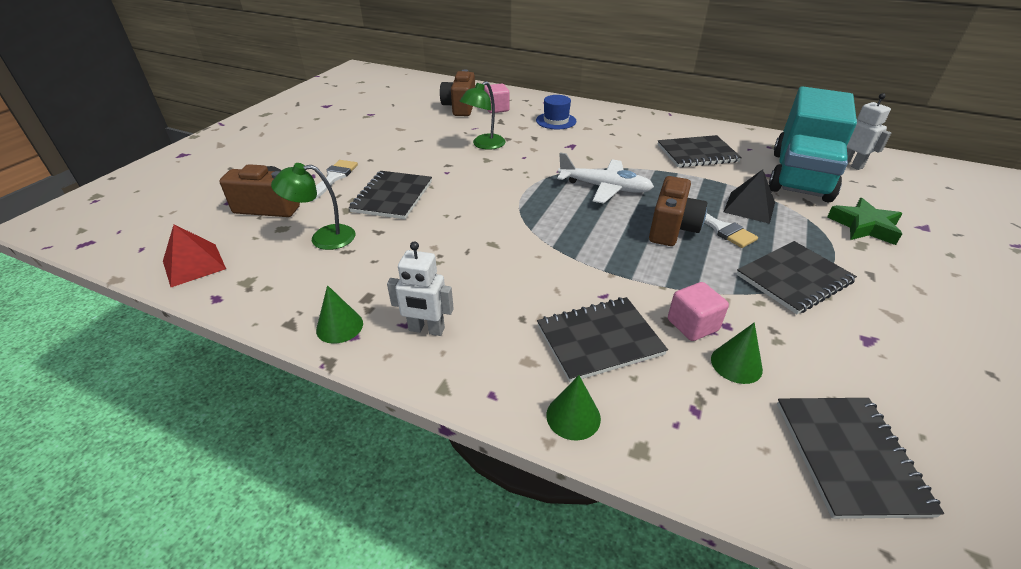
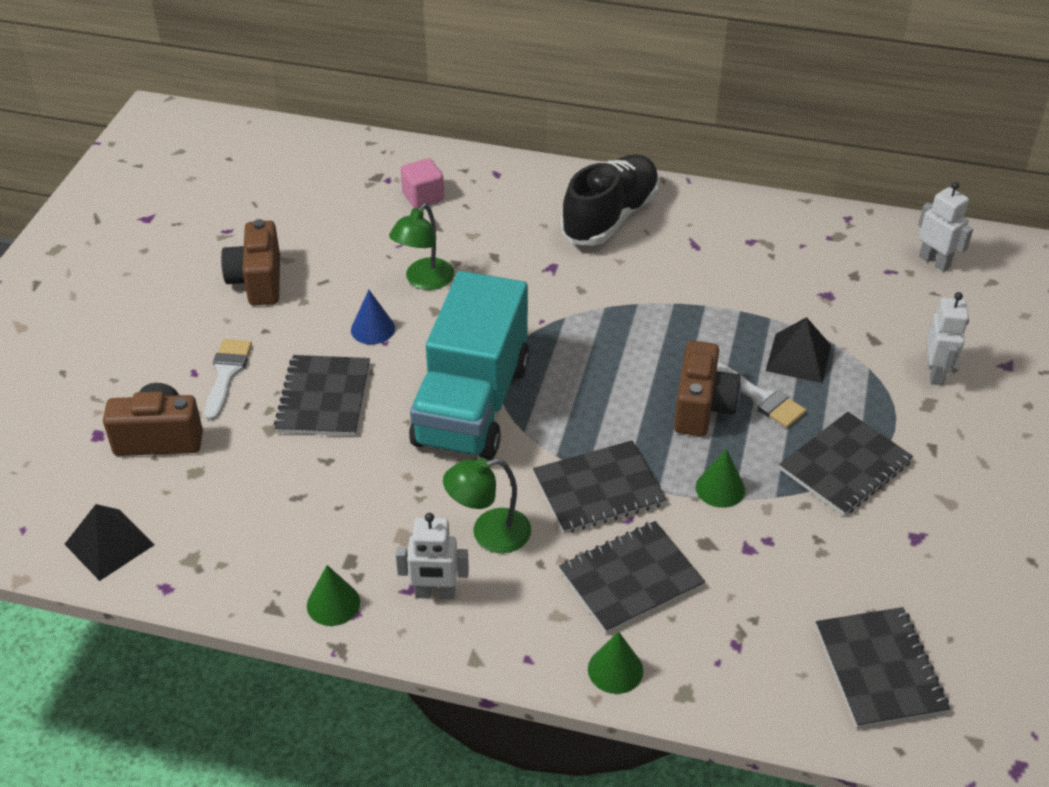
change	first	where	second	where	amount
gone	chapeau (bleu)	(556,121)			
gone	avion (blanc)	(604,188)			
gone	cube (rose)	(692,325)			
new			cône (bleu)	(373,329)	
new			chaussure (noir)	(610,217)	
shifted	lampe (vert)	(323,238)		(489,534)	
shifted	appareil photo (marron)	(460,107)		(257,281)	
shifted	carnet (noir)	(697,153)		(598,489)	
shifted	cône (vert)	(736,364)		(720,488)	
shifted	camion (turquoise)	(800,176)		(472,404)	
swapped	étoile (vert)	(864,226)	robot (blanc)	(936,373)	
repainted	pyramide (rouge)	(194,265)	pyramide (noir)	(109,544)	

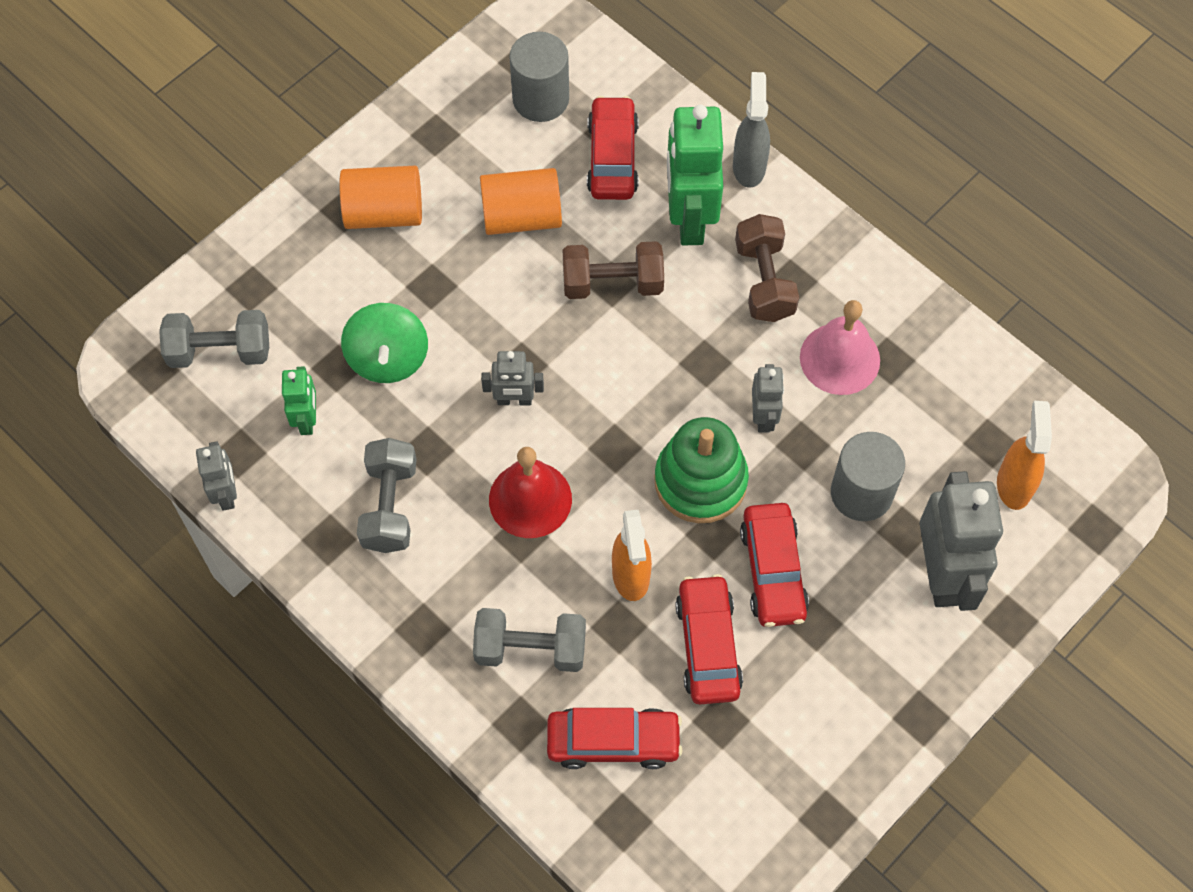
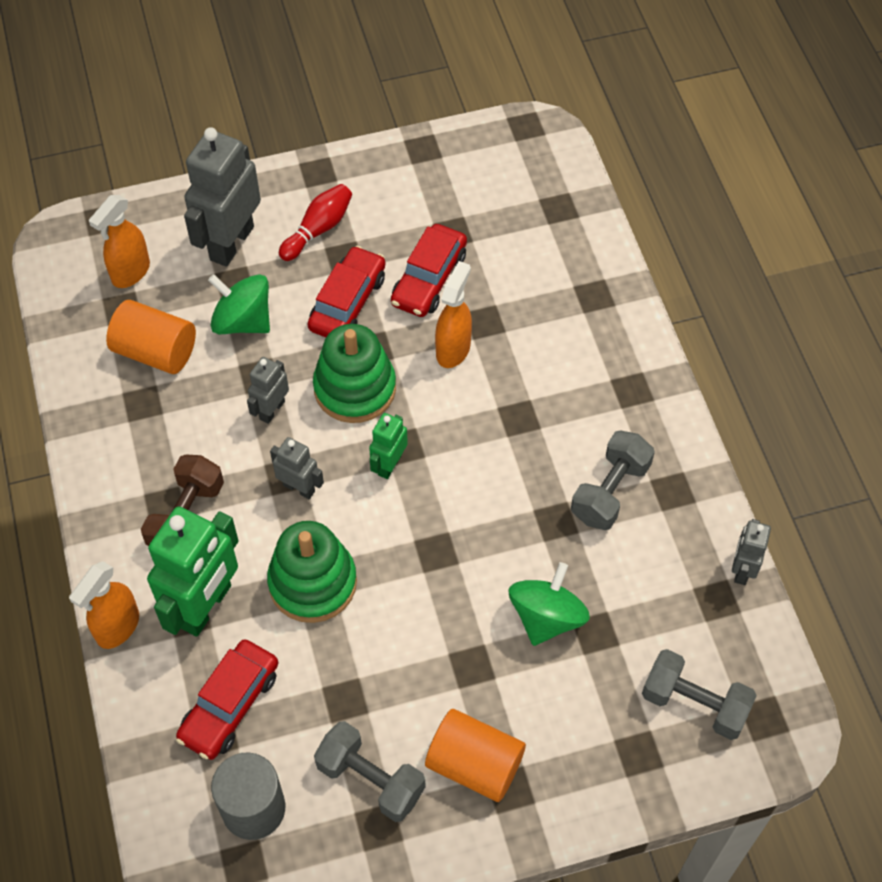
change	first	where	second	where	amount
gone	cloche (rouge)	(530,499)			
gone	voiture (rouge)	(613,741)			
gone	cloche (rose)	(839,358)			
new			quille (rouge)	(318,229)	
shifted	robot (vert)	(307,419)		(389,465)	
shifted	haltère (gris)	(530,649)		(371,779)	
shifted	cylindre (orange)	(521,216)		(155,351)	
shifted	robot (gris)	(514,400)		(299,488)	
swapped	haltère (marron)	(612,283)	jouet à empiler (vert)	(312,582)	
swapped	cylindre (gris)	(861,493)	toupie (vert)	(243,321)	
repainted	vaporisateur (gris)	(749,166)	vaporisateur (orange)	(117,627)	

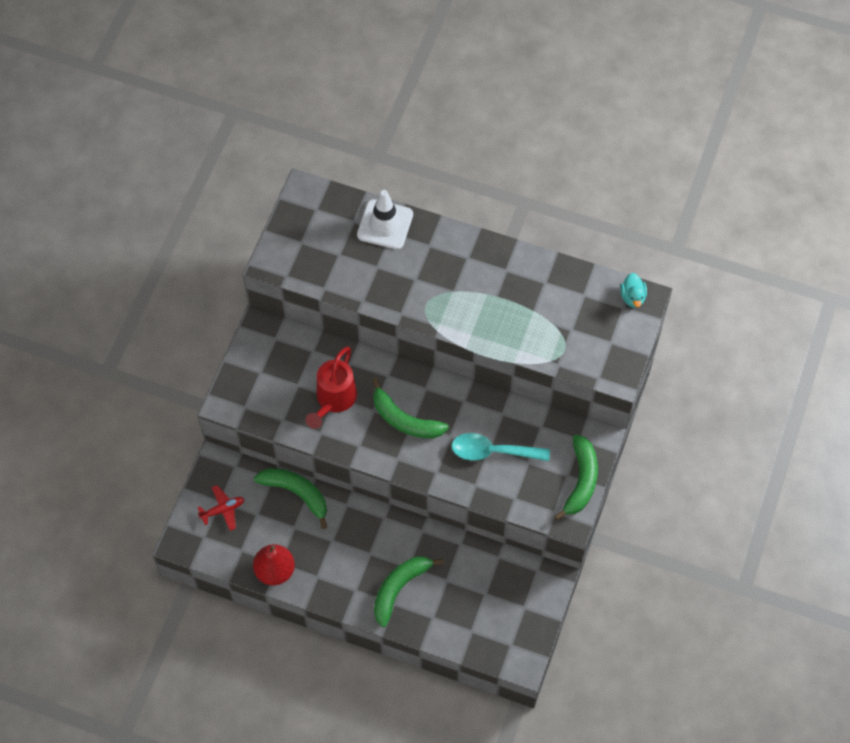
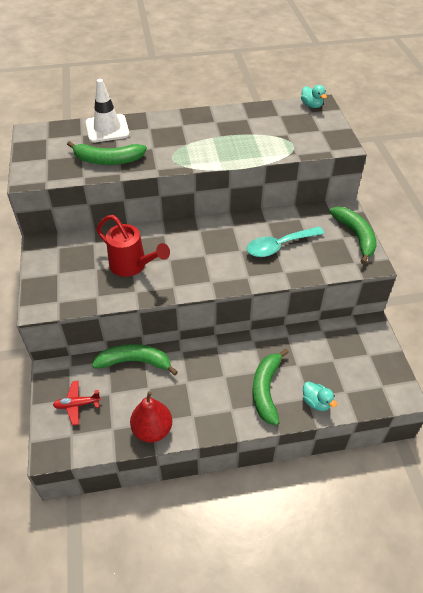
change	first	where	second	where	amount
new			canard (turquoise)	(316,402)	
shifted	banane (vert)	(405,420)		(108,160)	
rotated	avion (rouge)	(223,510)		(77,404)	135 degrees counterclockwise
rotated	arrosoir (rouge)	(334,399)		(132,265)	45 degrees counterclockwise

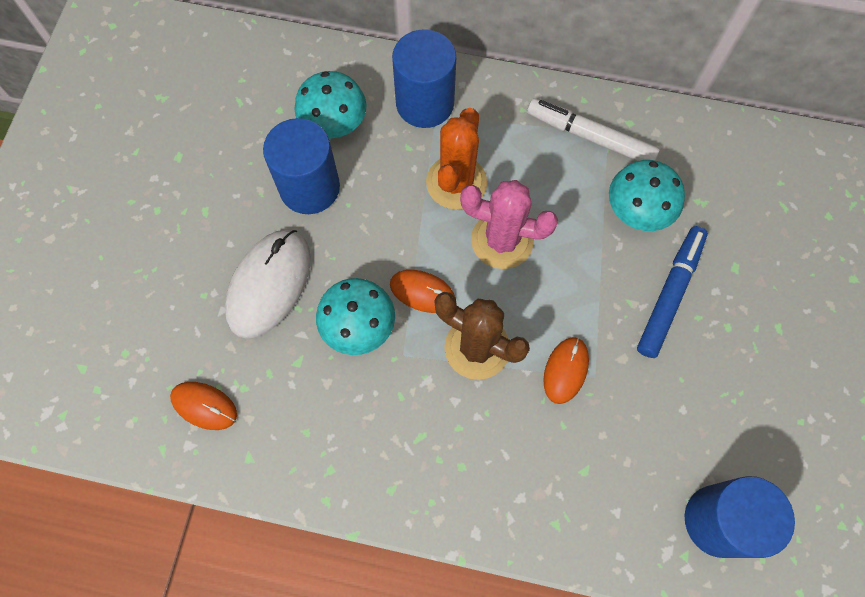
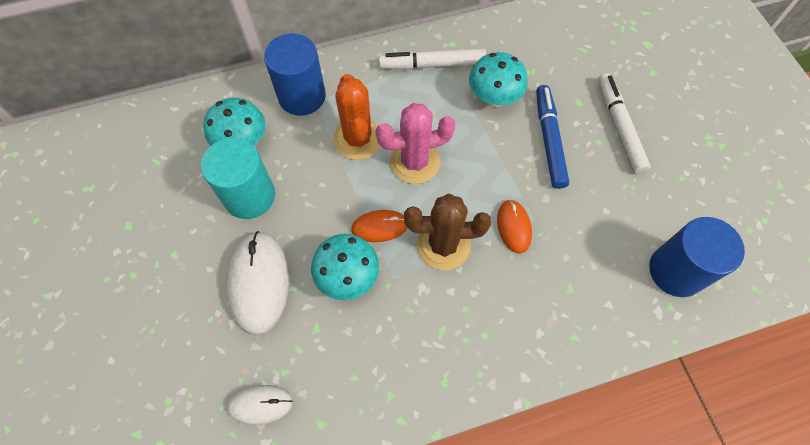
change	first	where	second	where	amount
new			feutre (blanc)	(619,127)	
repainted	souris (orange)	(204,406)	souris (blanc)	(260,404)	
repainted	cylindre (bleu)	(309,187)	cylindre (turquoise)	(249,196)	

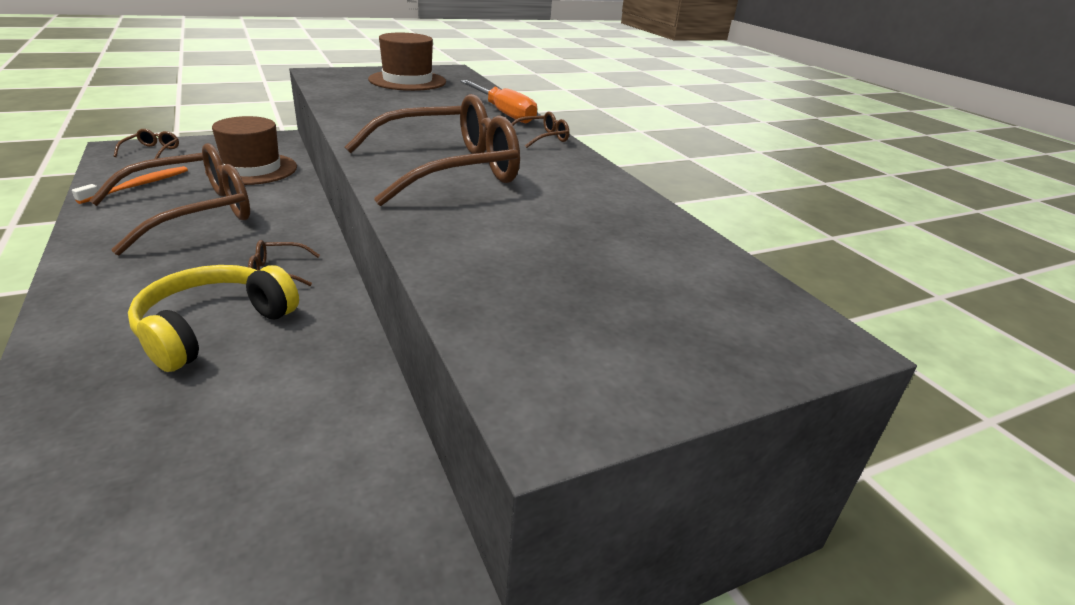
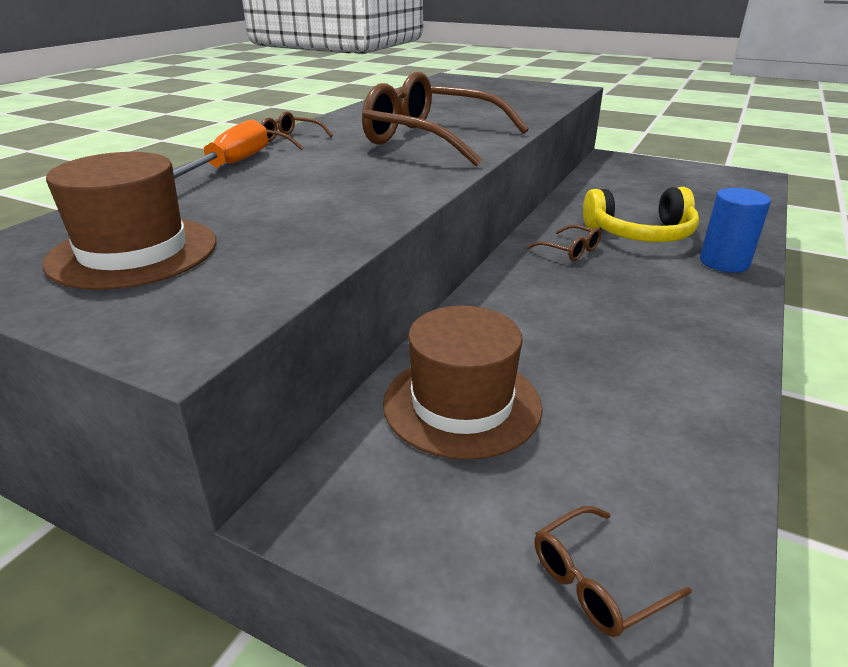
change	first	where	second	where	amount
gone	brosse à dents (orange)	(138,186)			
gone	lunettes (marron)	(192,212)			
new			cylindre (bleu)	(724,262)	

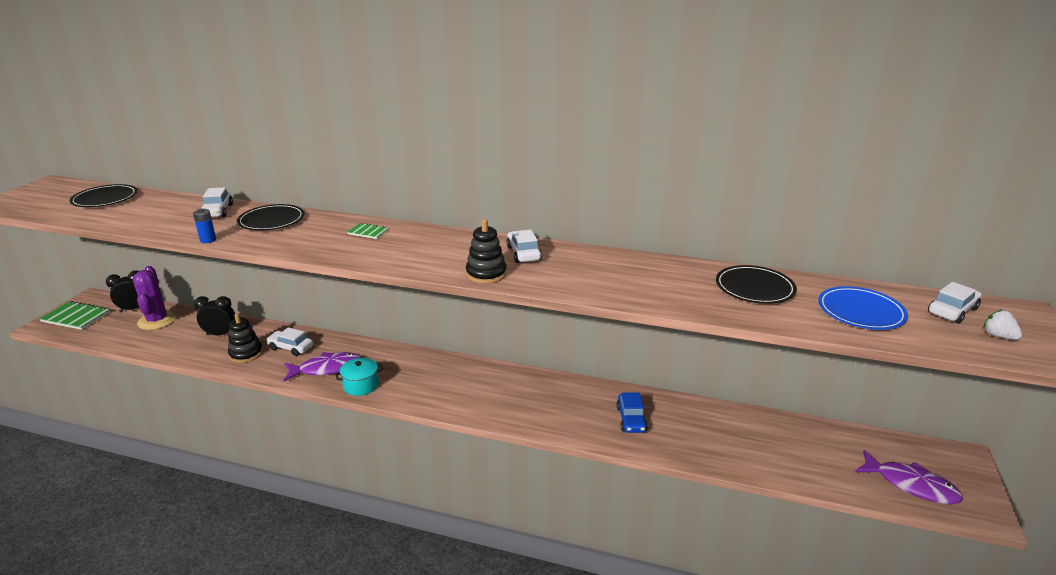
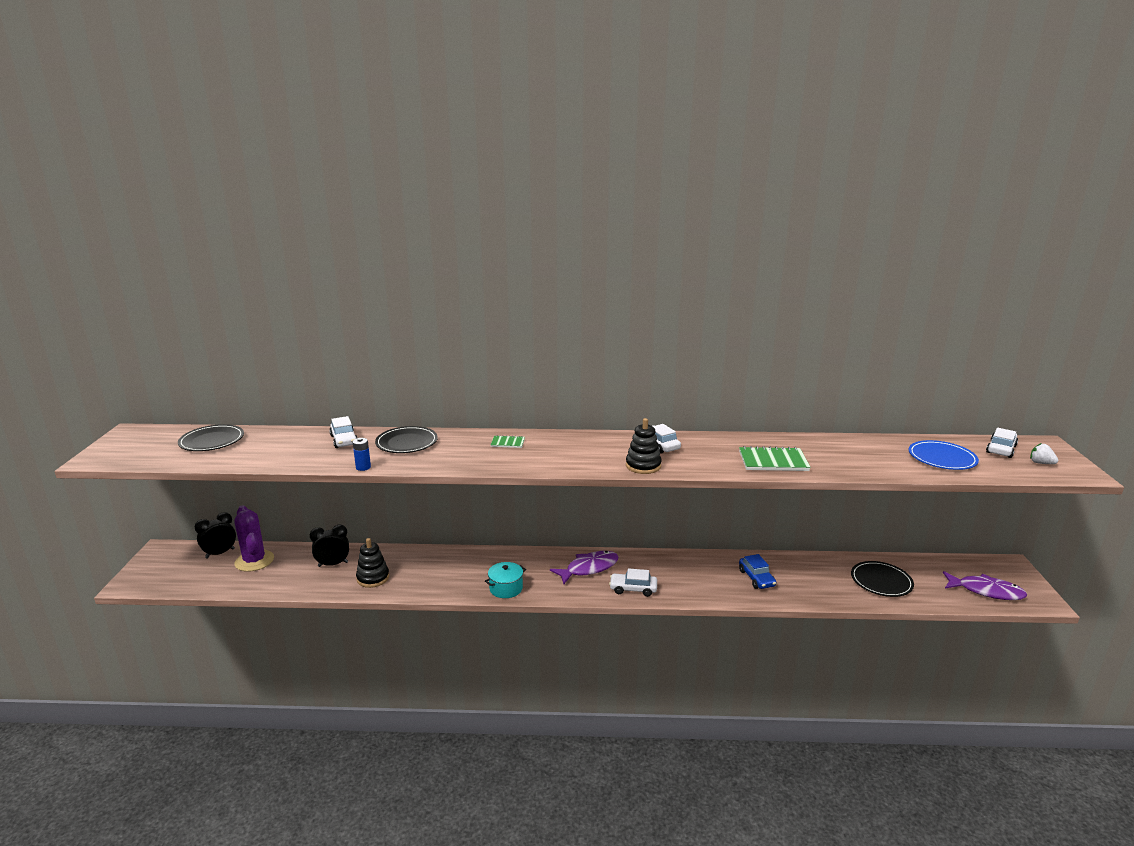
change	first	where	second	where	amount
shifted	carnet (vert)	(76,317)		(773,461)	
shifted	voiture (blanc)	(290,347)		(633,589)	
shifted	poisson (violet)	(327,369)		(589,568)	
shifted	assiette (noir)	(754,288)		(881,581)	

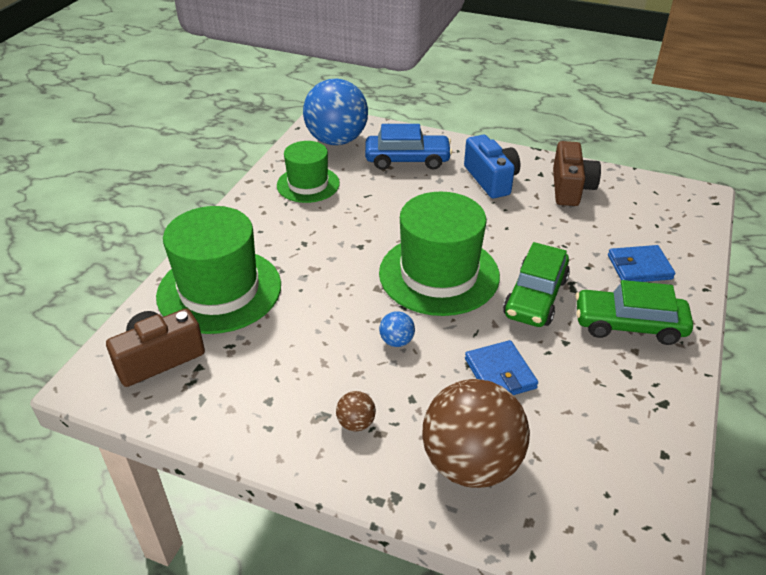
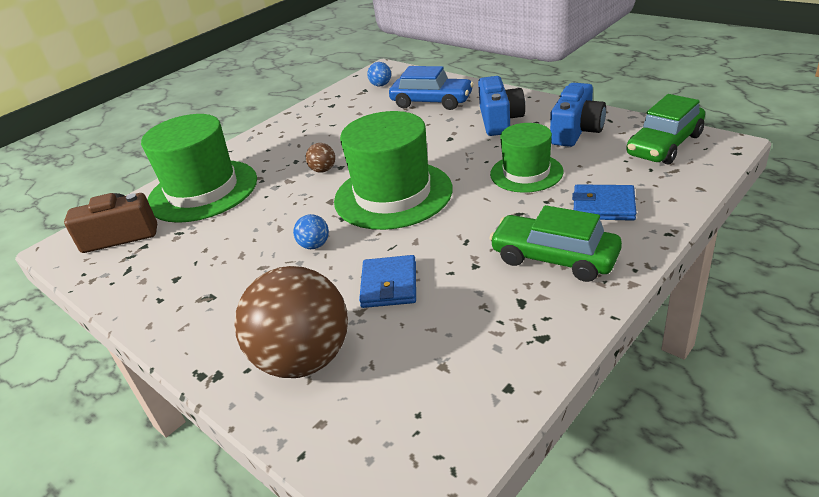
change	first	where	second	where	amount
shifted	chapeau (vert)	(308,184)		(526,173)	
shifted	balle (marron)	(356,423)		(323,170)	
shifted	voiture (vert)	(535,297)		(664,145)	
repainted	appareil photo (marron)	(570,188)	appareil photo (bleu)	(576,131)	
scaled	balle (bleu)	(336,140)		(381,85)	x0.40

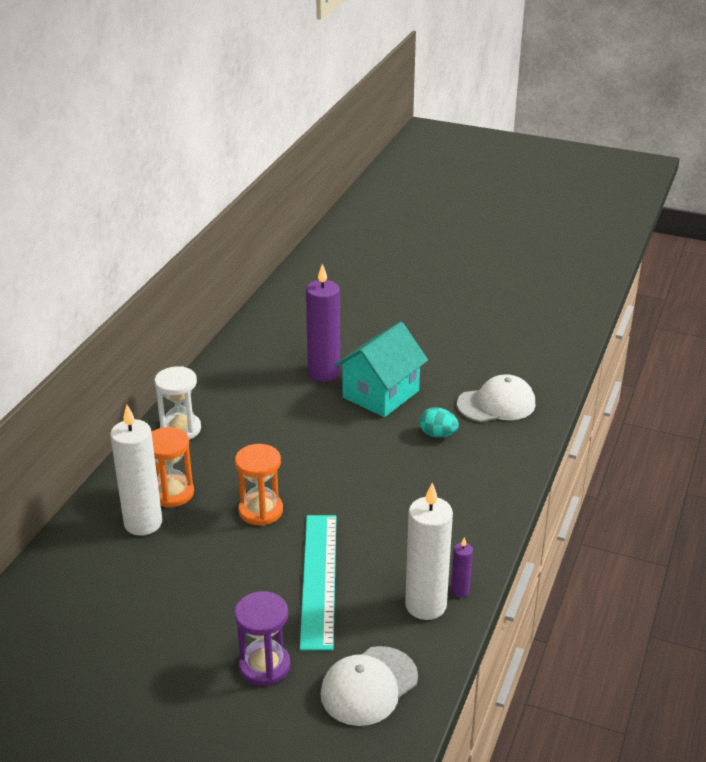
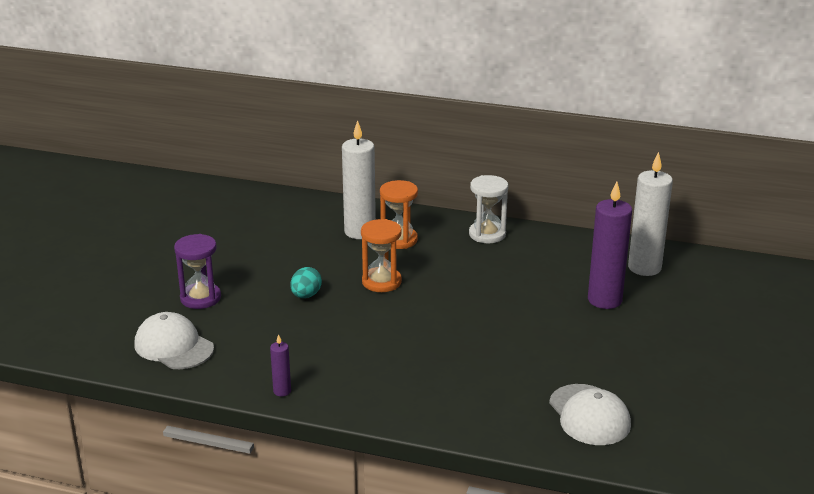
change	first	where	second	where	amount
gone	règle (turquoise)	(319,579)			
gone	maison (turquoise)	(380,394)			
shifted	bougie (blanc)	(425,605)		(644,268)	
shifted	œuf (turquoise)	(438,434)		(306,295)	

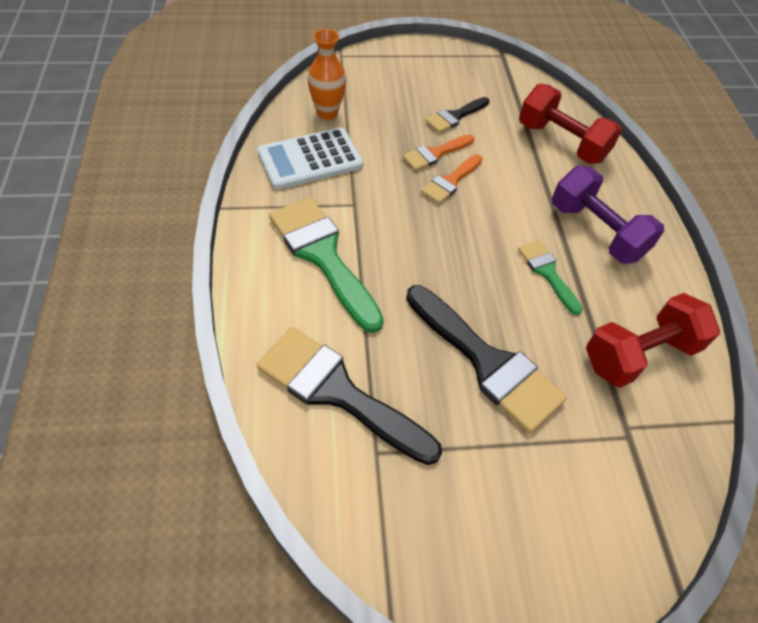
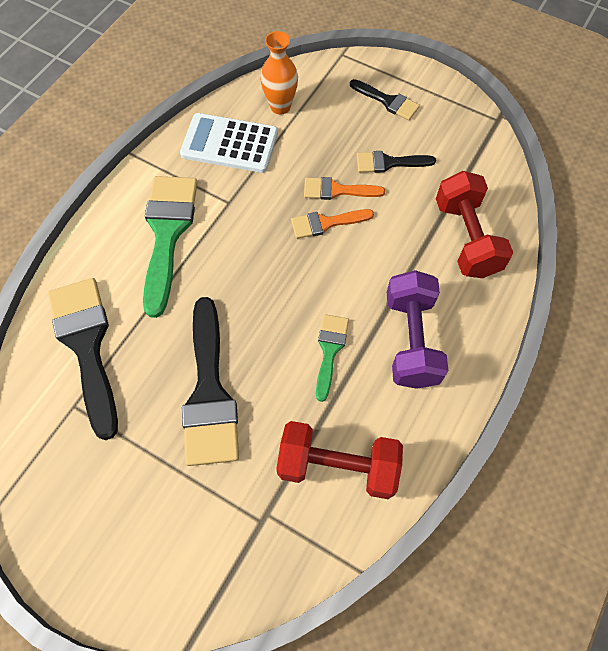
change	first	where	second	where	amount
new			pinceau (noir)	(388,101)	

